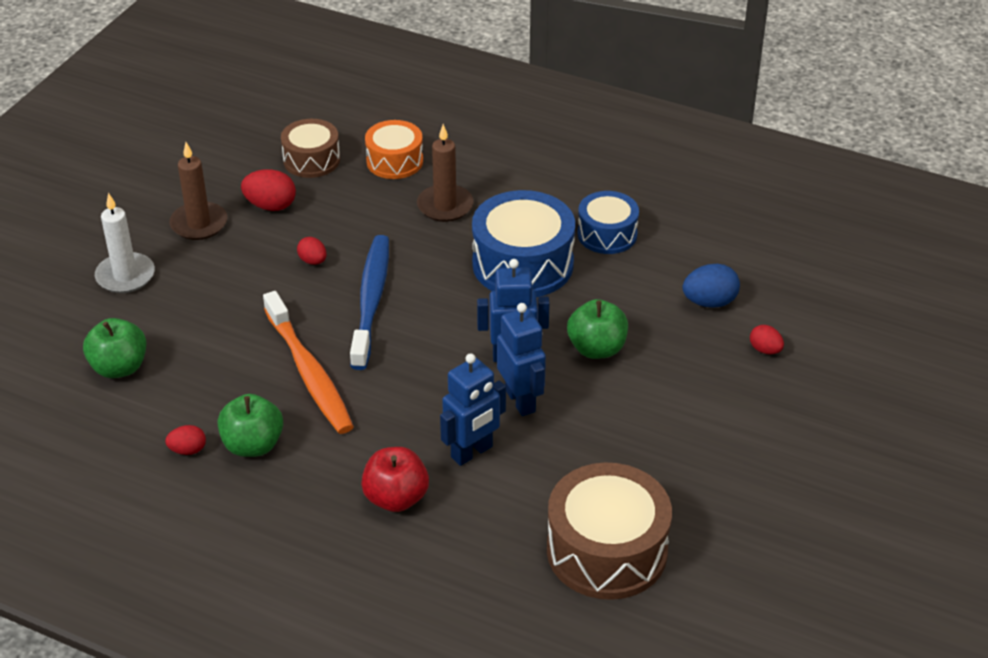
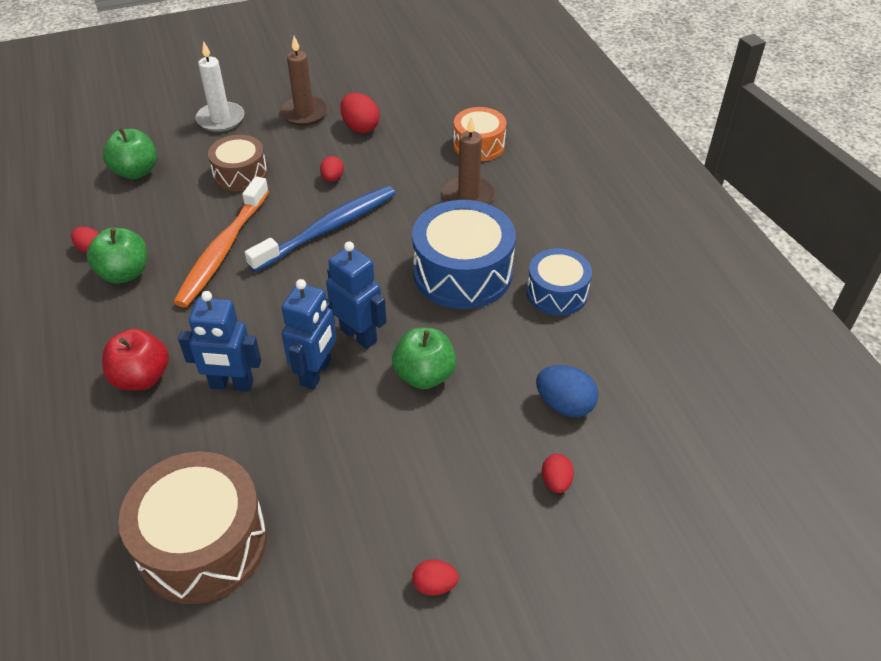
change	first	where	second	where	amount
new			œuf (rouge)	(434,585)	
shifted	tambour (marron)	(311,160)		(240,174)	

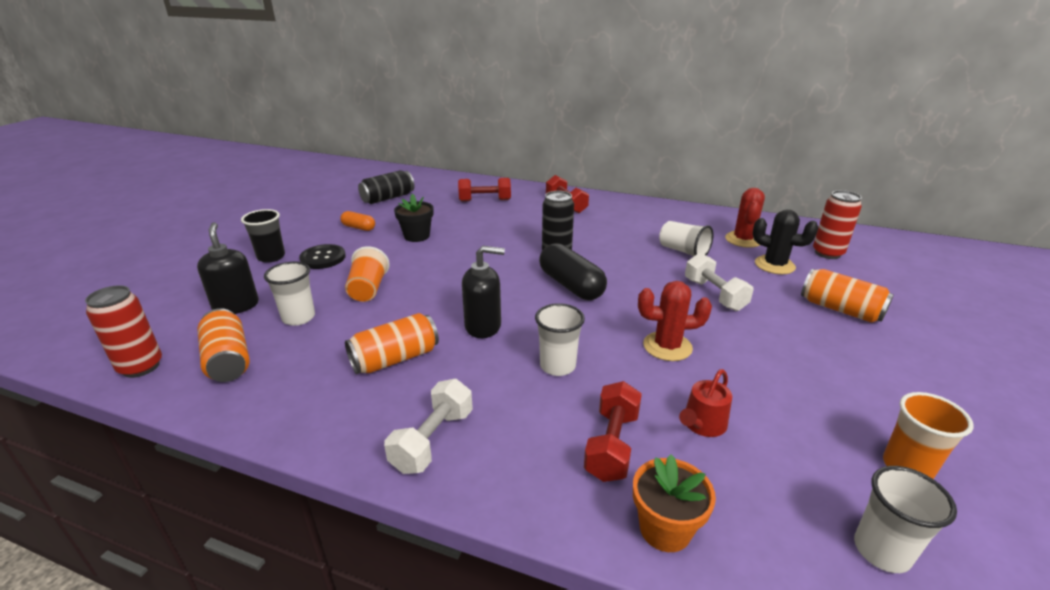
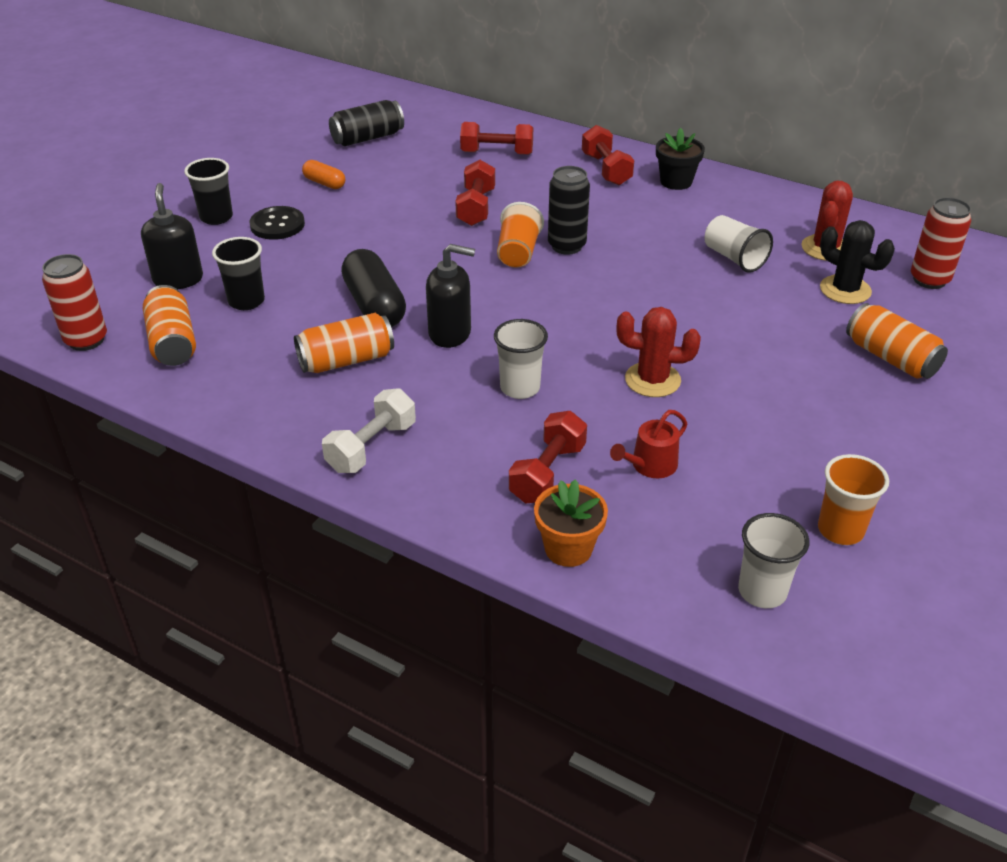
change	first	where	second	where	amount
gone	haltère (blanc)	(714,294)			
new			haltère (rouge)	(476,207)	
shifted	gobelet (orange)	(368,289)		(518,253)	
shifted	pot de fleurs (noir)	(417,236)		(676,181)	
shifted	gélule (noir)	(571,285)		(374,305)	
repainted	gobelet (blanc)	(298,318)	gobelet (noir)	(246,301)	

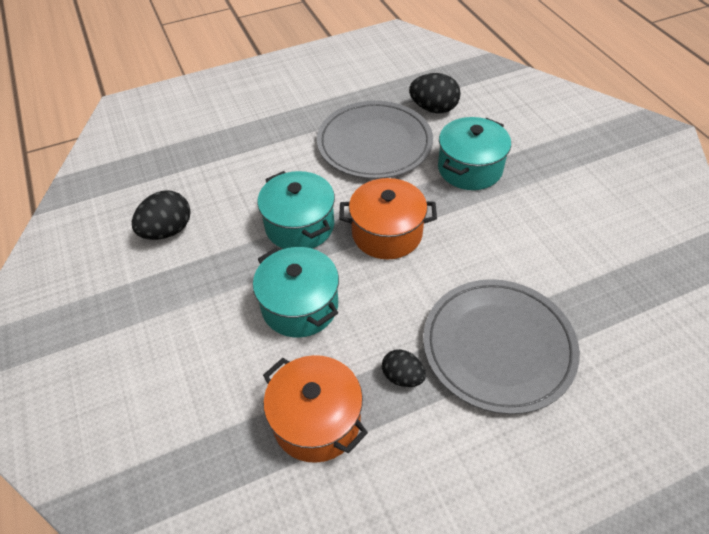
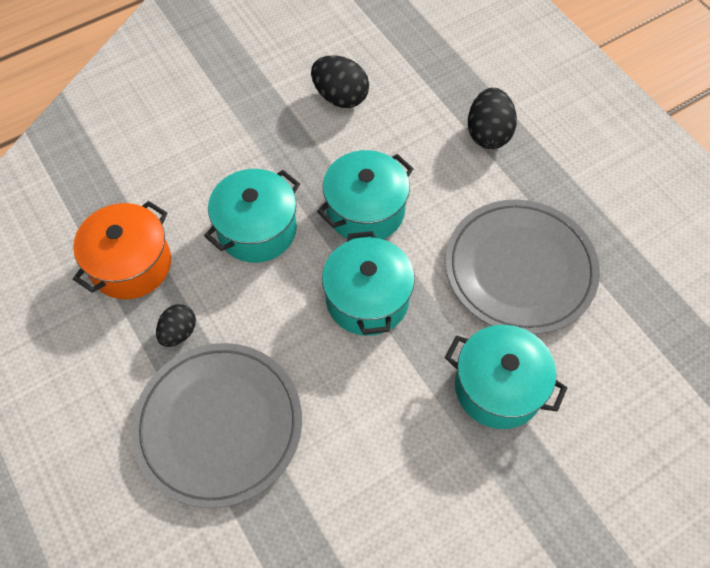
change	first	where	second	where	amount
shifted	œuf (noir)	(433,109)		(488,134)	
repainted	marmite (orange)	(387,233)	marmite (turquoise)	(367,299)	

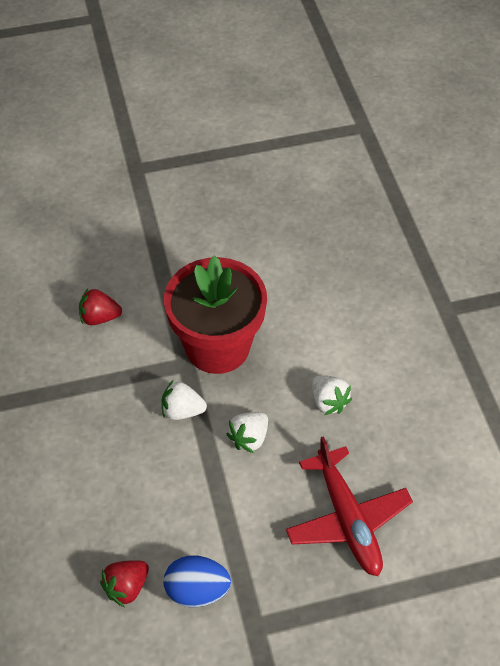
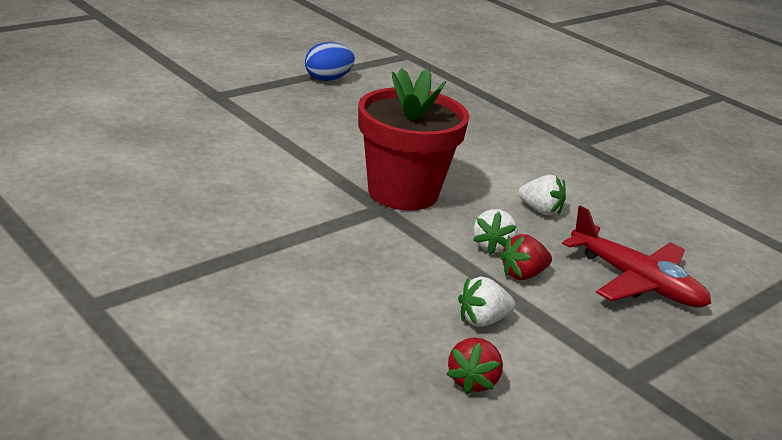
change	first	where	second	where	amount
shifted	fraise (rouge)	(99,317)		(523,274)	
shifted	fraise (blanc)	(182,411)		(482,320)	
shifted	œuf (bleu)	(197,590)		(327,79)	

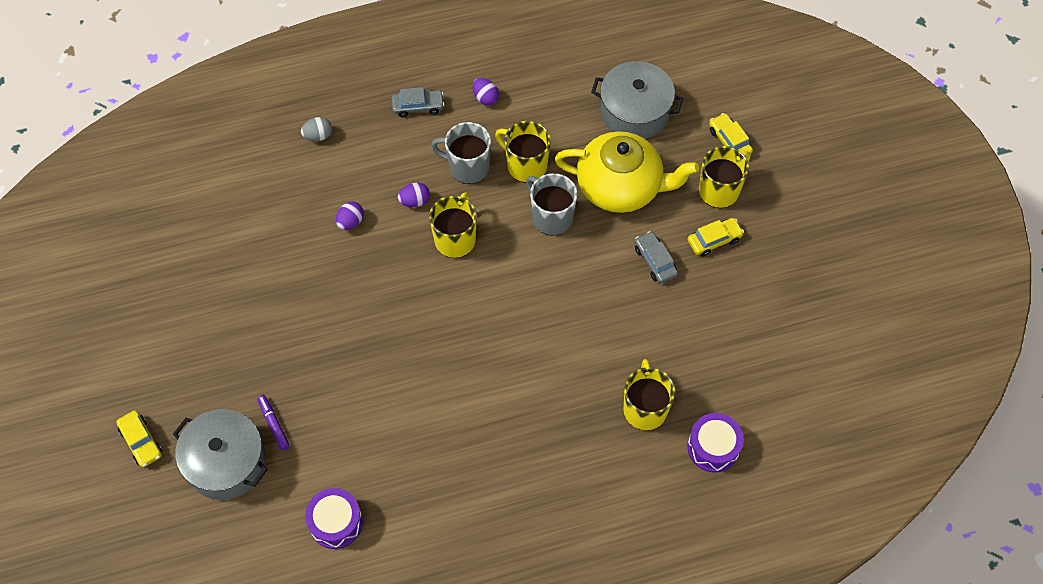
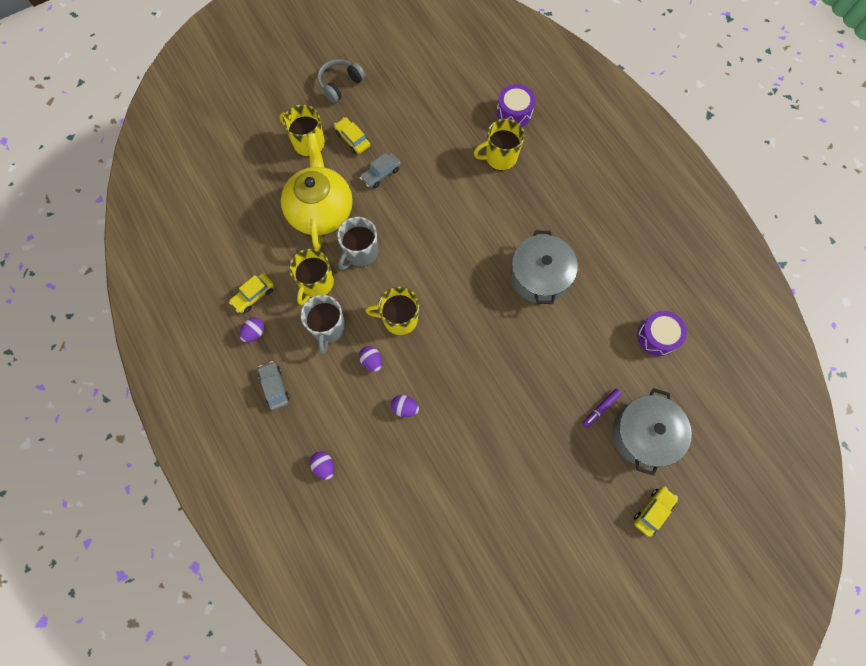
change	first	where	second	where	amount
new			casque audio (gris)	(340,84)	
shifted	marmite (gris)	(634,112)		(539,276)	
shifted	voiture (jaune)	(729,141)		(254,295)	
repainted	œuf (gris)	(318,136)	œuf (violet)	(324,466)	

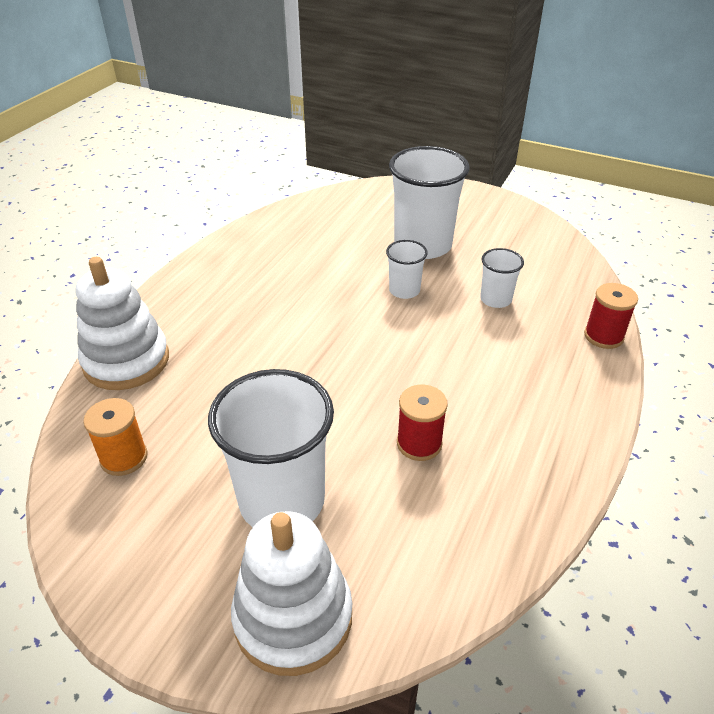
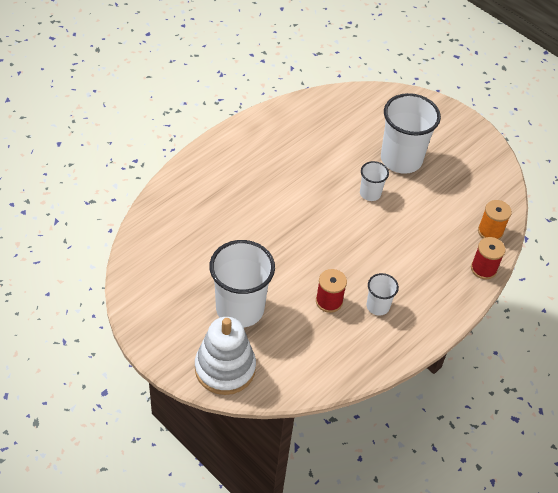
change	first	where	second	where	amount
gone	jouet à empiler (blanc)	(126,361)			
shifted	bobine (orange)	(124,458)		(490,231)	
shifted	gobelet (blanc)	(495,299)		(378,306)	

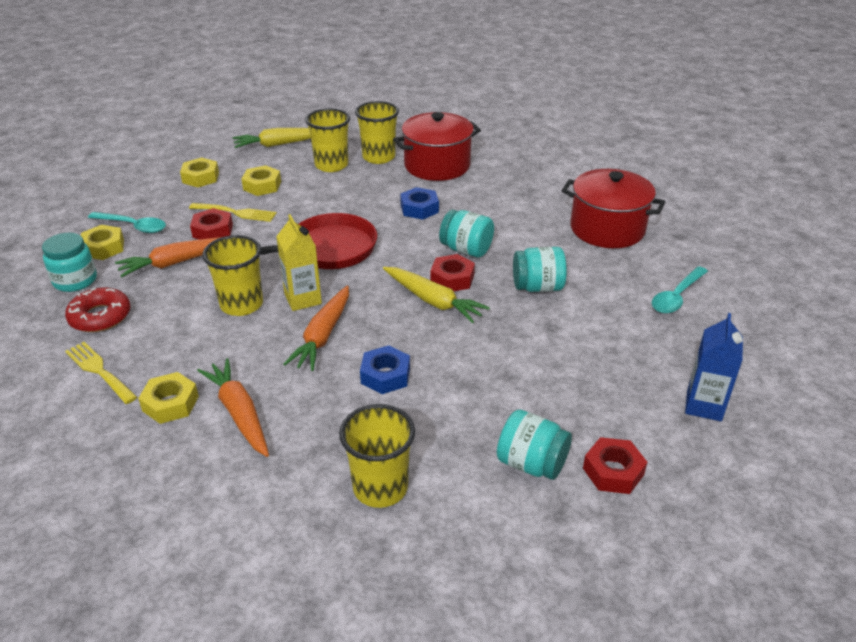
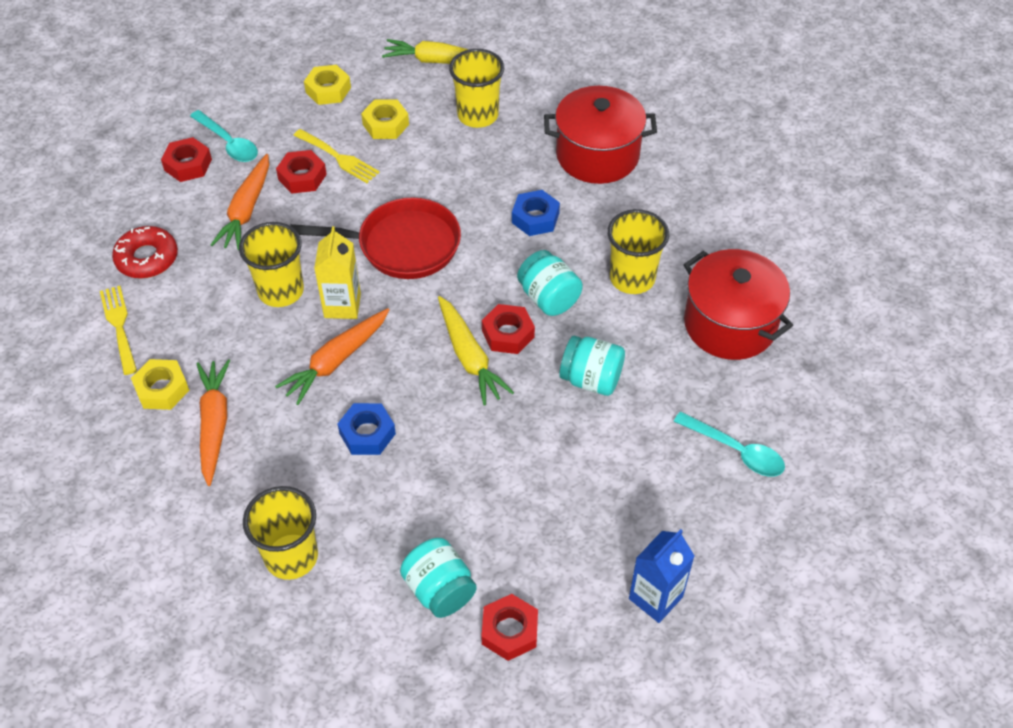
change	first	where	second	where	amount
gone	bocal (turquoise)	(75,280)			
shifted	gobelet (jaune)	(378,157)		(632,278)	
repainted	écrou (jaune)	(103,248)	écrou (rouge)	(188,165)	
rotated	carotte (orange)	(176,262)		(246,210)	75 degrees counterclockwise
rotated	cuillère (turquoise)	(676,297)		(736,451)	120 degrees counterclockwise

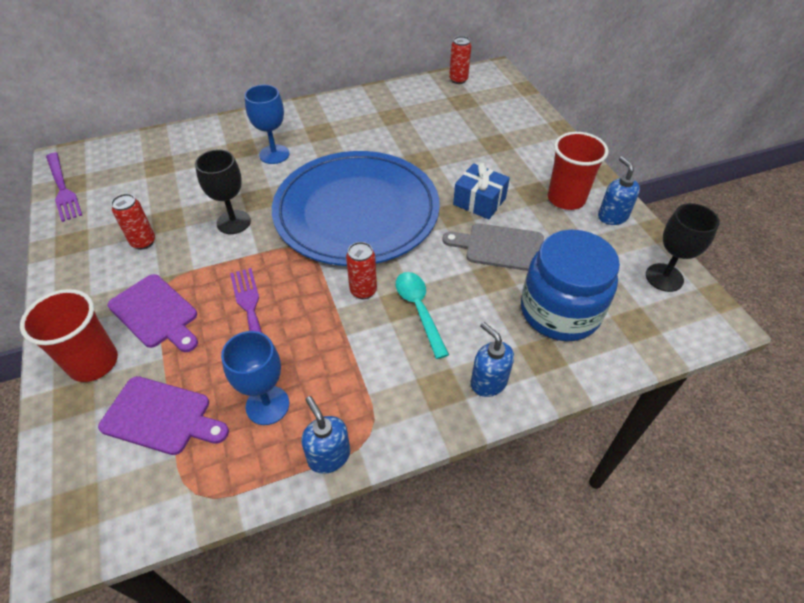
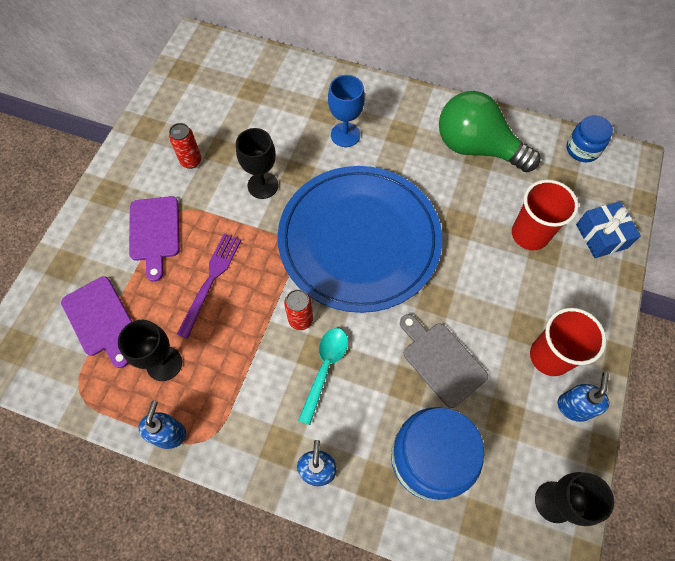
change	first	where	second	where	amount
gone	fourchette (violet)	(62,188)			
new			ampoule (vert)	(477,148)	
shifted	gobelet (rouge)	(93,362)		(529,234)	
shifted	cadeau (bleu)	(479,201)		(601,236)	
swapped	canette (rouge)	(458,80)	bocal (bleu)	(582,149)	
repainted	verre à pied (bleu)	(267,405)	verre à pied (noir)	(164,363)	

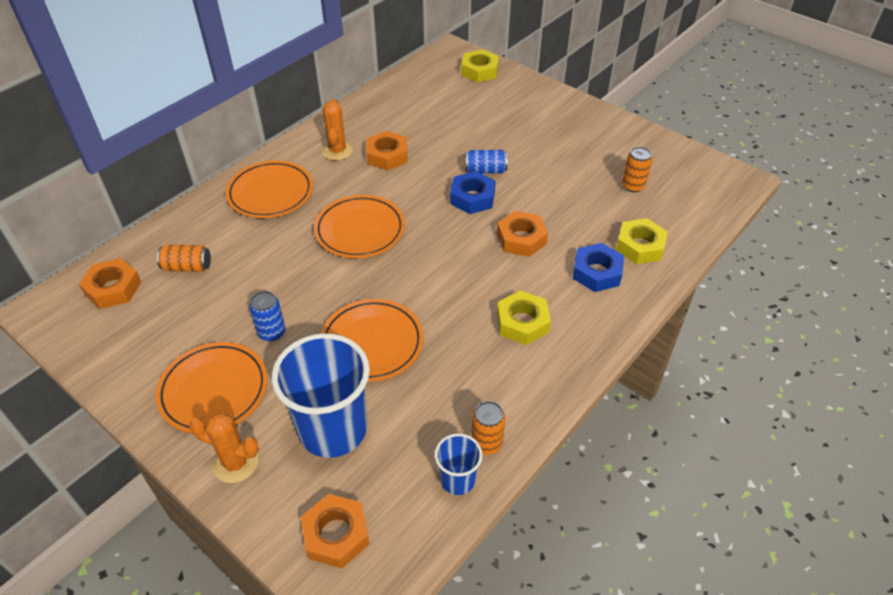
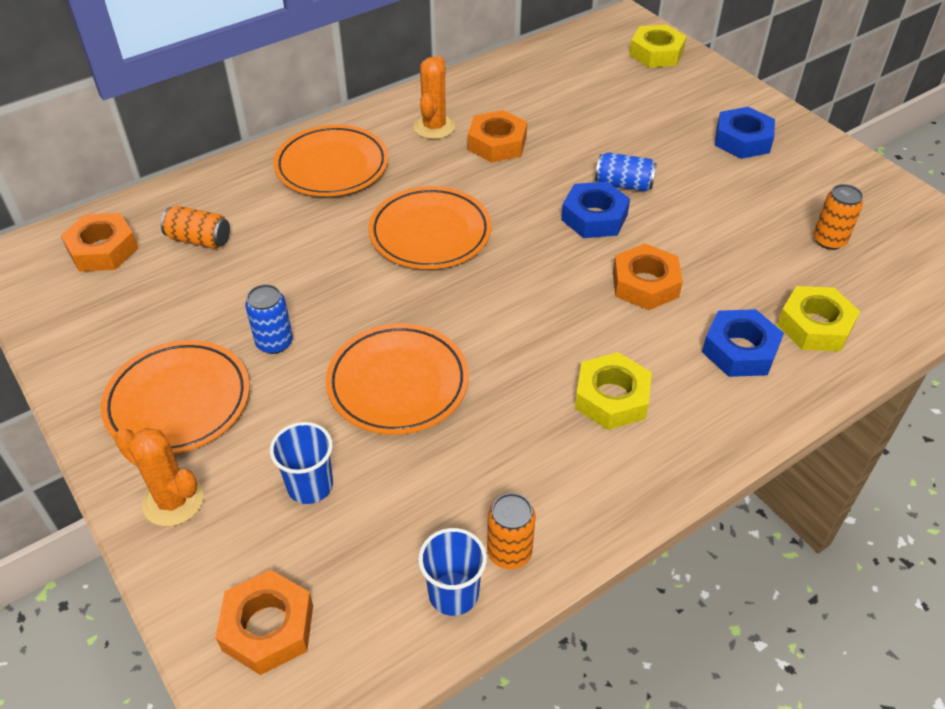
change	first	where	second	where	amount
new			écrou (bleu)	(742,140)	
scaled	gobelet (bleu)	(333,429)		(310,485)	x0.49

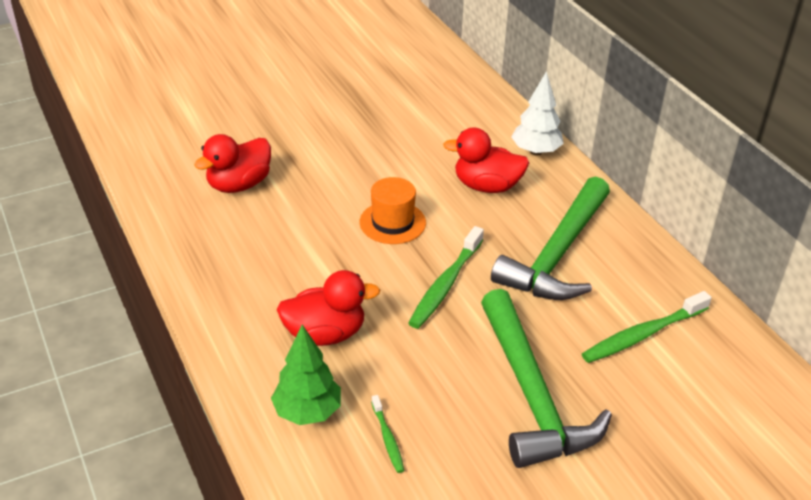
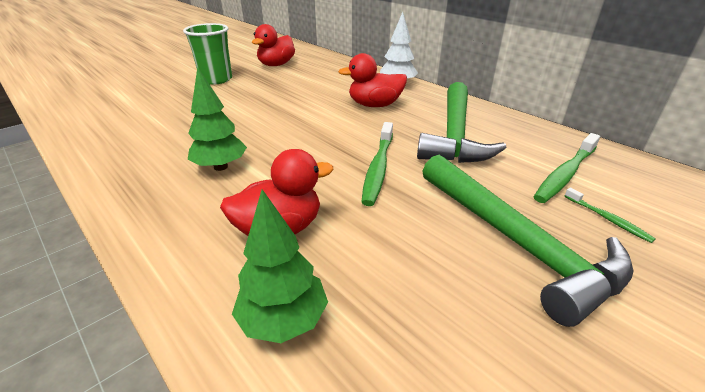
change	first	where	second	where	amount
gone	chapeau (orange)	(392,222)			
new			gobelet (vert)	(216,79)	
new			arbre (vert)	(220,167)	
shifted	canard (rouge)	(239,185)		(276,65)	
shifted	brosse à dents (vert)	(387,438)		(607,219)	

